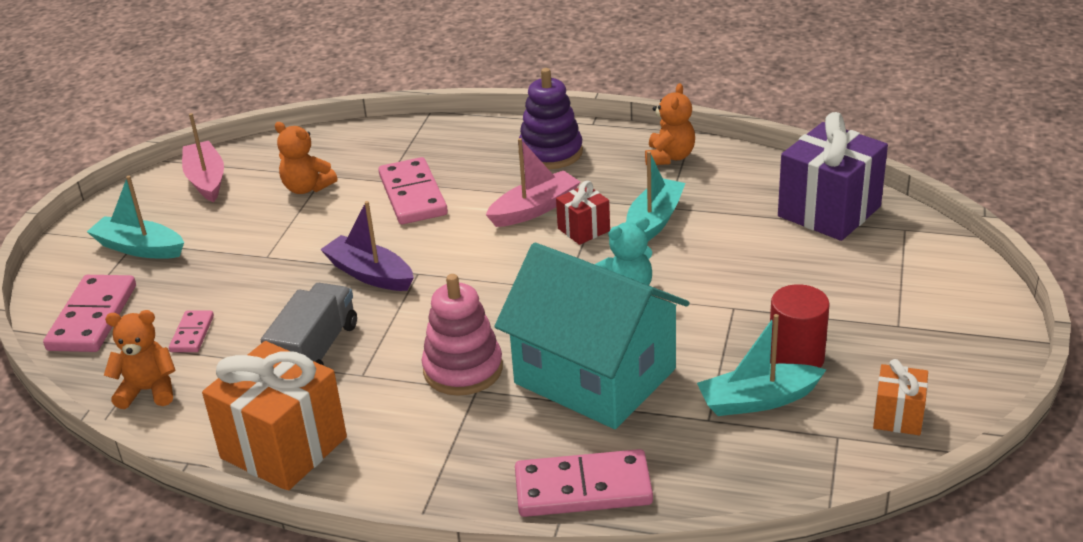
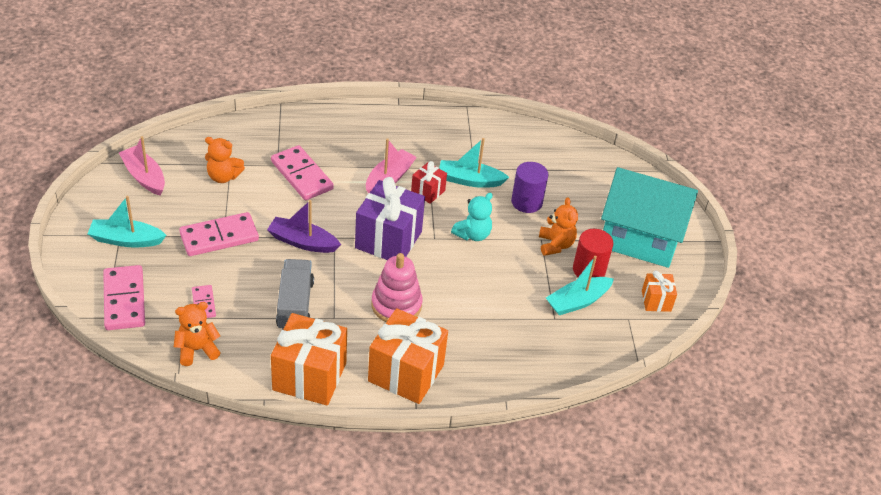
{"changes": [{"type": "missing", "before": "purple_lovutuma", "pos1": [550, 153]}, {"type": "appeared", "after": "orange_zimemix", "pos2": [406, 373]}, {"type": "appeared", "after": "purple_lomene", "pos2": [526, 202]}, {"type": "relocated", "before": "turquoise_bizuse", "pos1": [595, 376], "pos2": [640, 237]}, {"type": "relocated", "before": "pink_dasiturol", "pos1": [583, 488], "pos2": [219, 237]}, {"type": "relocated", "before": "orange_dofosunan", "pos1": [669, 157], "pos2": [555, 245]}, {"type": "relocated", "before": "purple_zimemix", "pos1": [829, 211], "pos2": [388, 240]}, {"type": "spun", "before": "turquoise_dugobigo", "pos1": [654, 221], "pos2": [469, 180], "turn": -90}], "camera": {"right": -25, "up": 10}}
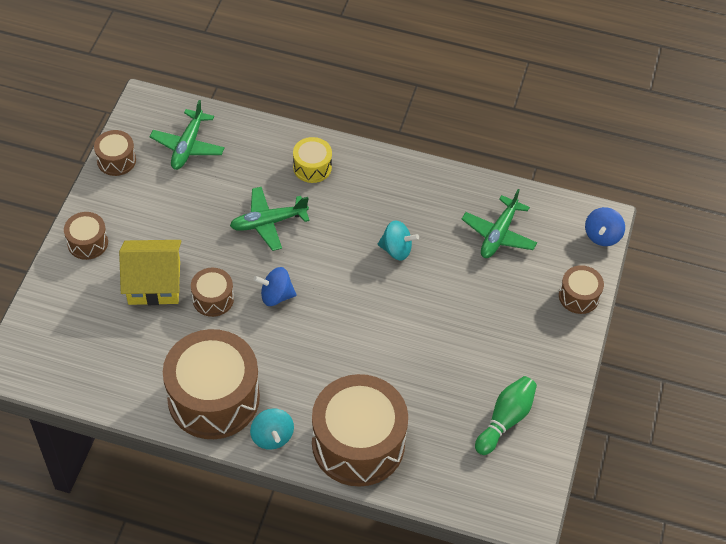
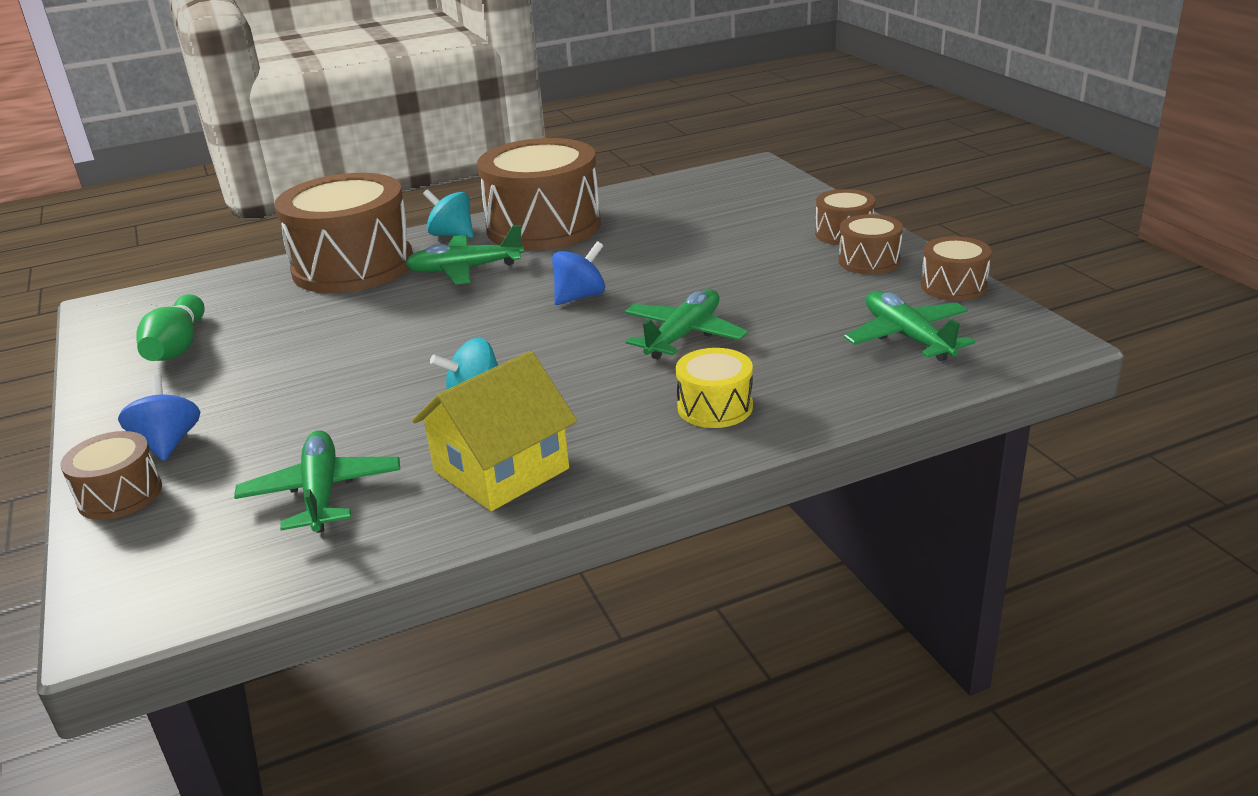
{"changes": [{"type": "appeared", "after": "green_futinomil", "pos2": [464, 269]}, {"type": "relocated", "before": "yellow_bizuse", "pos1": [154, 283], "pos2": [501, 470]}, {"type": "relocated", "before": "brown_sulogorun", "pos1": [213, 299], "pos2": [869, 261]}, {"type": "relocated", "before": "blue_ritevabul", "pos1": [602, 236], "pos2": [168, 443]}], "camera": {"right": 145, "up": -25}}
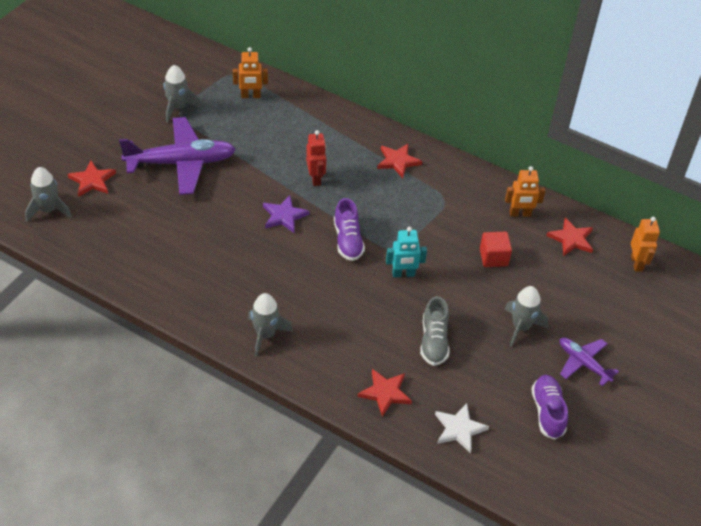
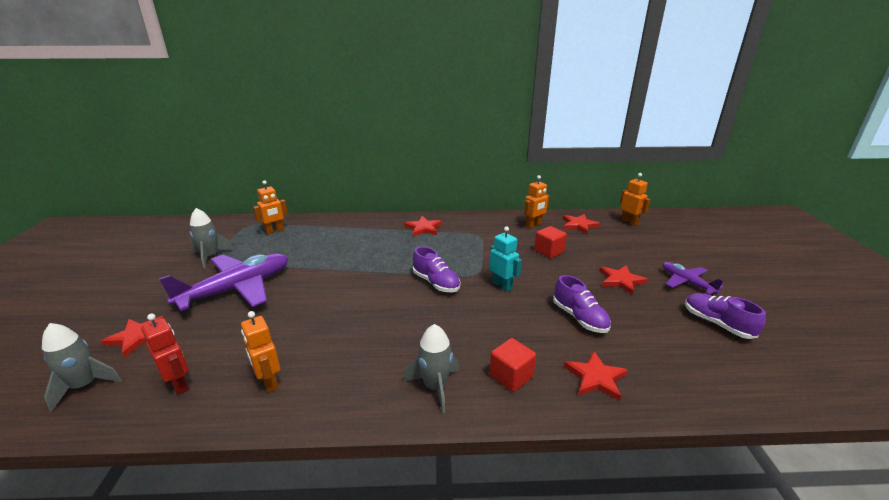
{"changes": [{"type": "missing", "before": "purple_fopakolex", "pos1": [284, 216]}, {"type": "missing", "before": "white_fopakolex", "pos1": [459, 429]}, {"type": "appeared", "after": "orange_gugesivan", "pos2": [269, 382]}, {"type": "appeared", "after": "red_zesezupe", "pos2": [511, 376]}, {"type": "relocated", "before": "red_gugesivan", "pos1": [315, 178], "pos2": [179, 384]}, {"type": "exchanged", "before": "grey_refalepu", "after": "red_fopakolex", "pos1": [521, 327], "pos2": [620, 280]}, {"type": "colour", "before": "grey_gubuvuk", "after": "purple_gubuvuk", "pos1": [434, 341], "pos2": [579, 318]}, {"type": "spun", "before": "turquoise_gugesivan", "pos1": [403, 274], "pos2": [502, 285], "turn": -90}, {"type": "spun", "before": "purple_futinomil", "pos1": [583, 363], "pos2": [686, 282], "turn": 45}], "camera": {"right": -30, "up": -20}}
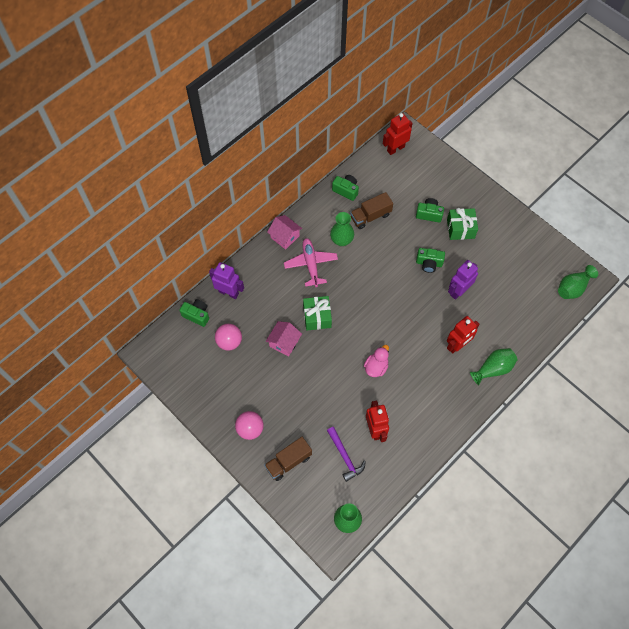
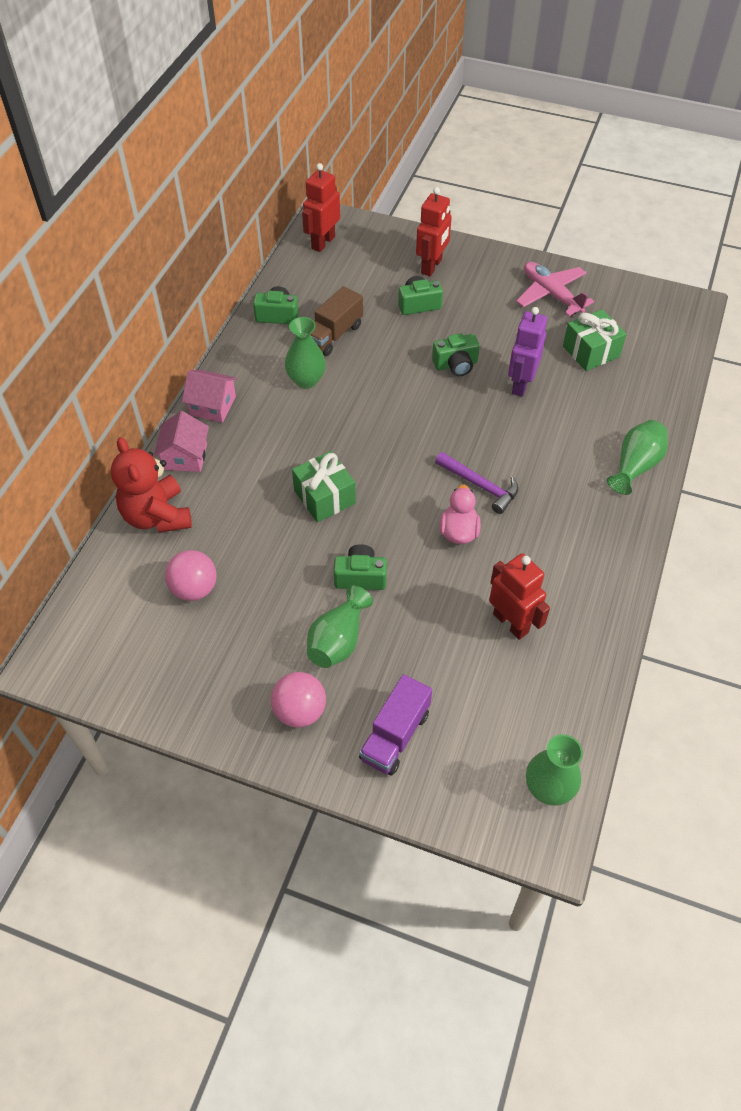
{"changes": [{"type": "relocated", "before": "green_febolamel", "pos1": [197, 315], "pos2": [360, 576]}, {"type": "relocated", "before": "pink_bizuse", "pos1": [284, 342], "pos2": [185, 456]}, {"type": "relocated", "before": "pink_futinomil", "pos1": [311, 264], "pos2": [551, 294]}, {"type": "relocated", "before": "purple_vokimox", "pos1": [345, 456], "pos2": [480, 485]}, {"type": "relocated", "before": "green_zimemix", "pos1": [460, 229], "pos2": [591, 351]}, {"type": "relocated", "before": "red_gugesivan", "pos1": [457, 345], "pos2": [432, 266]}, {"type": "relocated", "before": "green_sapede", "pos1": [572, 288], "pos2": [338, 640]}, {"type": "exchanged", "before": "purple_gugesivan", "after": "red_dofosunan", "pos1": [228, 292], "pos2": [157, 516]}, {"type": "colour", "before": "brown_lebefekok", "after": "purple_lebefekok", "pos1": [288, 462], "pos2": [395, 735]}], "camera": {"right": -25, "up": -10}}
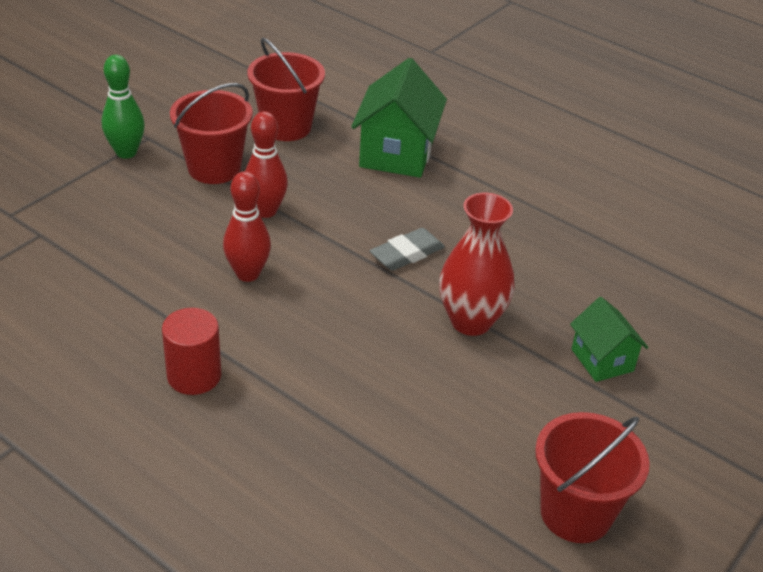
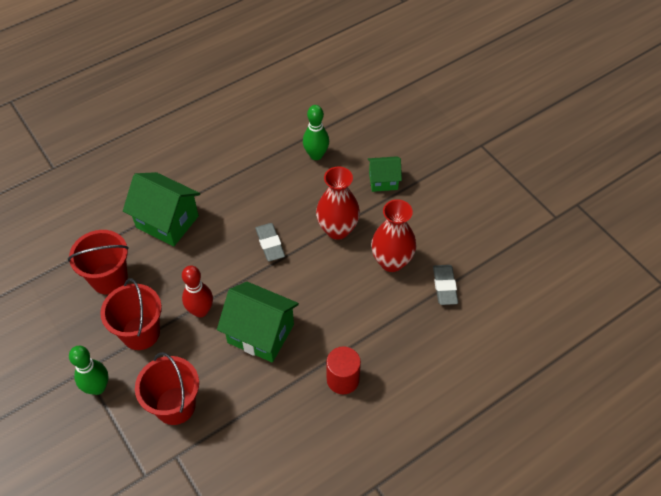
{"changes": [{"type": "appeared", "after": "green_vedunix", "pos2": [316, 155]}, {"type": "appeared", "after": "red_sapede", "pos2": [391, 261]}, {"type": "appeared", "after": "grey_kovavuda", "pos2": [444, 286]}, {"type": "relocated", "before": "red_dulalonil", "pos1": [576, 513], "pos2": [175, 405]}, {"type": "exchanged", "before": "red_vedunix", "after": "green_bizuse", "pos1": [247, 274], "pos2": [261, 333]}], "camera": {"right": -70, "up": 15}}
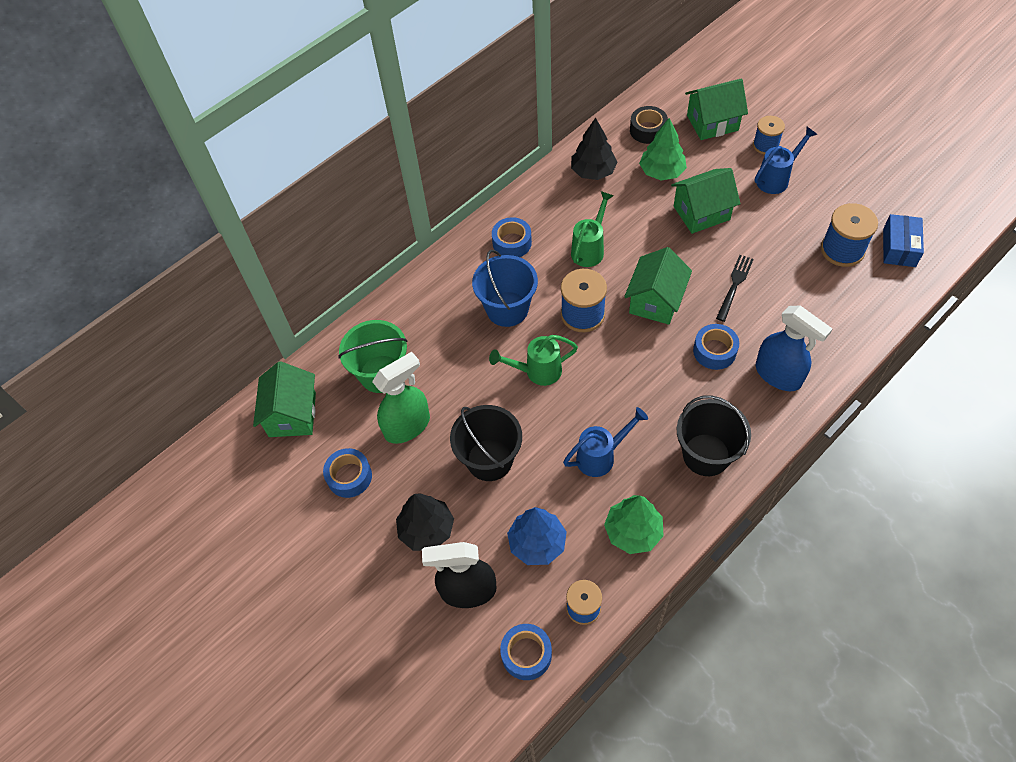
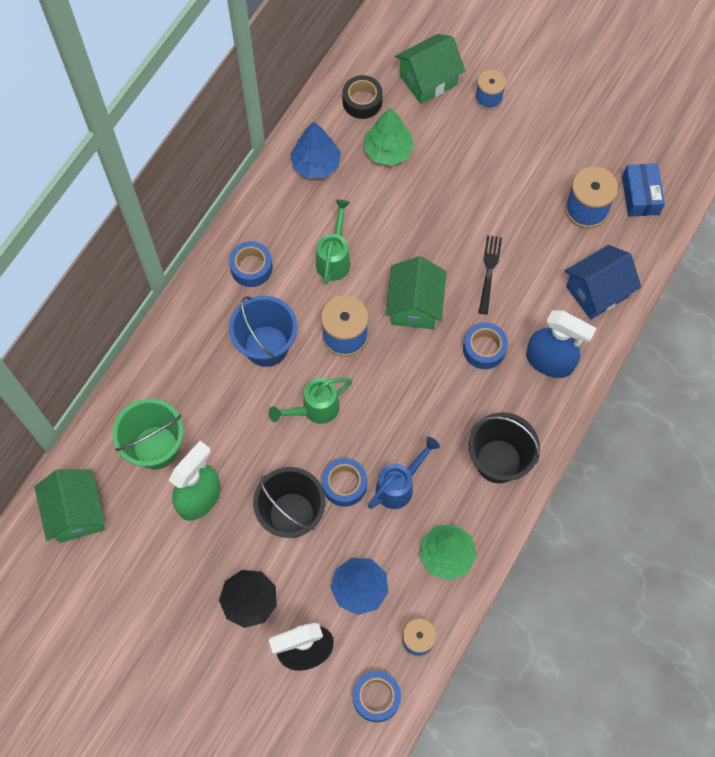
{"changes": [{"type": "missing", "before": "green_bizuse", "pos1": [701, 213]}, {"type": "missing", "before": "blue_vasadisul", "pos1": [777, 178]}, {"type": "appeared", "after": "blue_bizuse", "pos2": [597, 291]}, {"type": "relocated", "before": "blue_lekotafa", "pos1": [349, 476], "pos2": [344, 484]}, {"type": "colour", "before": "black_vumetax", "after": "blue_vumetax", "pos1": [593, 171], "pos2": [316, 164]}], "camera": {"right": -20, "up": 10}}
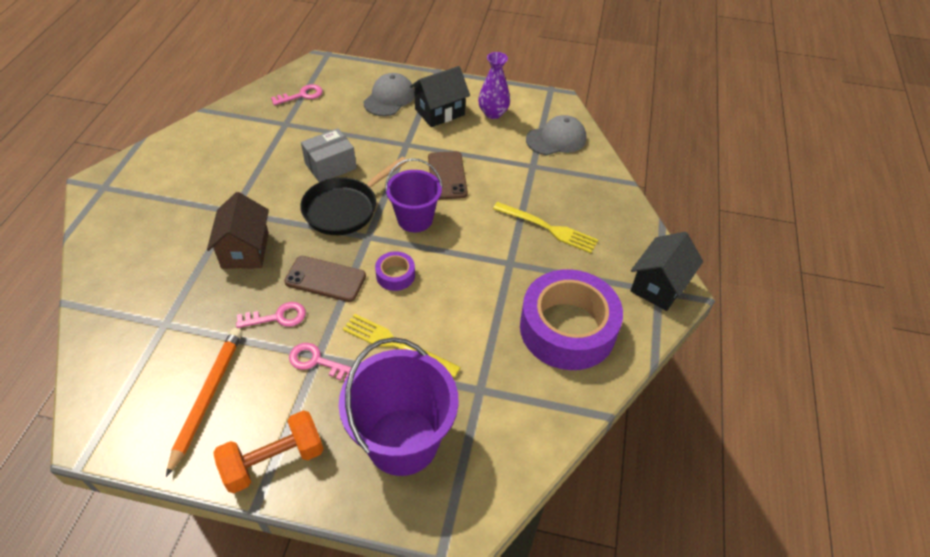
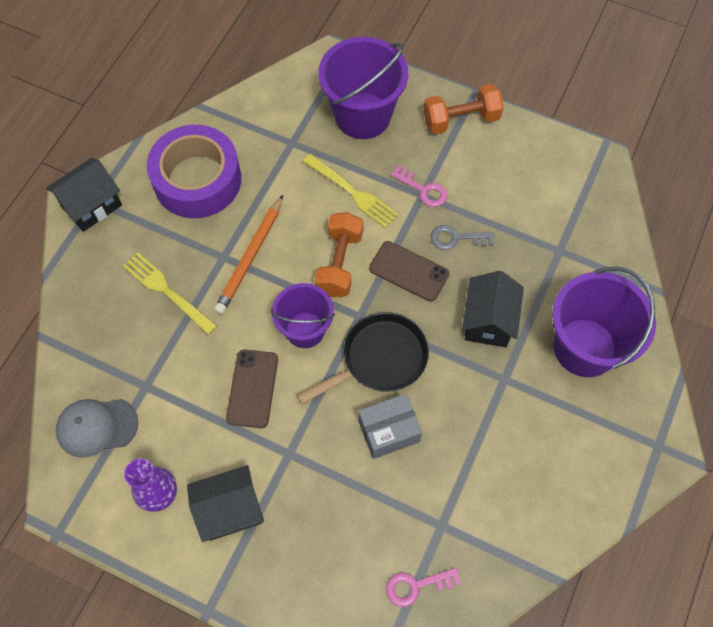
{"changes": [{"type": "missing", "before": "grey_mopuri", "pos1": [389, 98]}, {"type": "appeared", "after": "purple_dulalonil", "pos2": [585, 347]}, {"type": "relocated", "before": "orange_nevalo", "pos1": [207, 397], "pos2": [250, 257]}, {"type": "exchanged", "before": "purple_lekotafa", "after": "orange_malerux", "pos1": [395, 275], "pos2": [340, 263]}, {"type": "colour", "before": "brown_bizuse", "after": "black_bizuse", "pos1": [245, 250], "pos2": [488, 321]}, {"type": "colour", "before": "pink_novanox", "after": "grey_novanox", "pos1": [277, 317], "pos2": [456, 238]}], "camera": {"right": -165, "up": 15}}
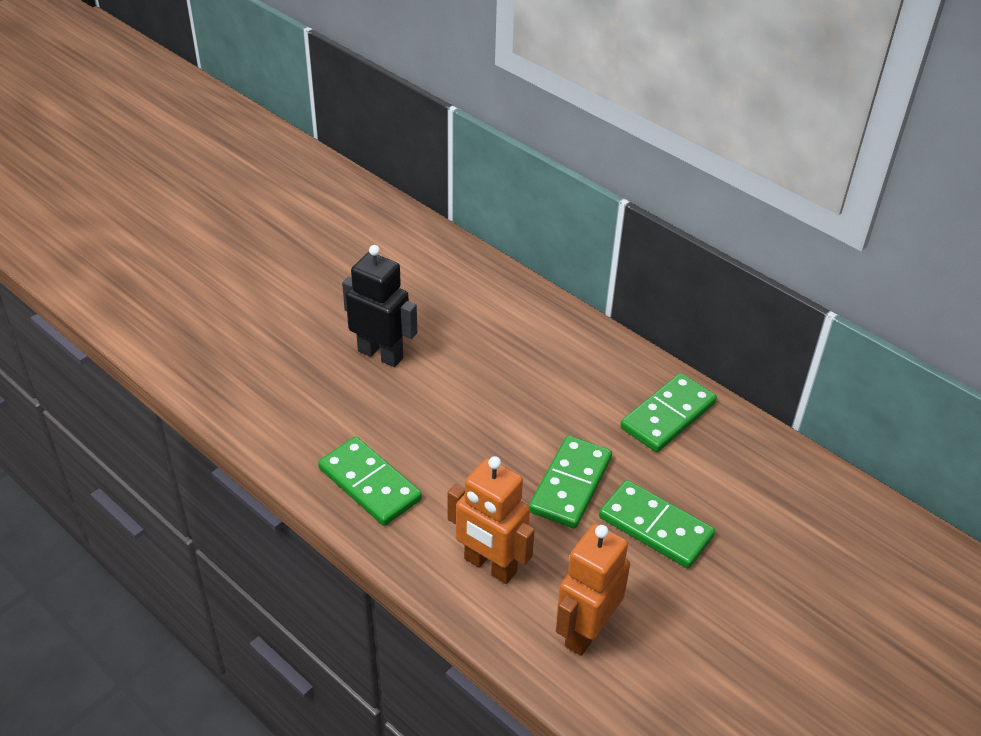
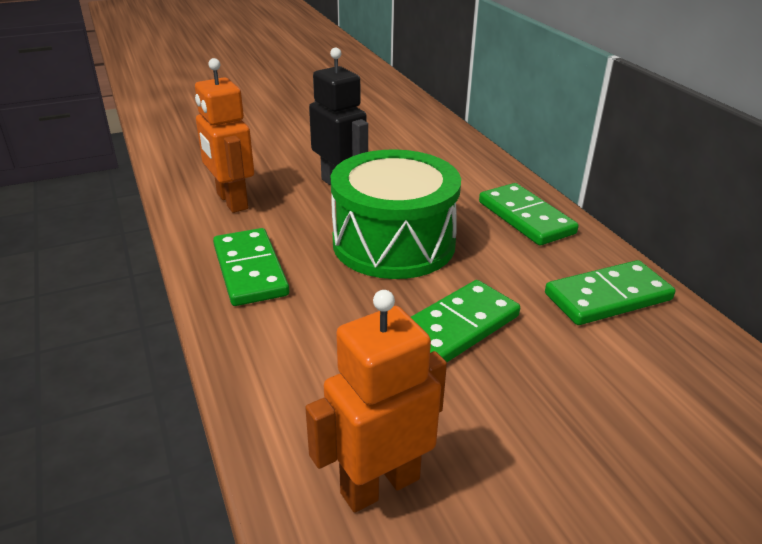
{"changes": [{"type": "appeared", "after": "green_sulogorun", "pos2": [394, 243]}, {"type": "relocated", "before": "orange_gugesivan", "pos1": [490, 566], "pos2": [231, 201]}, {"type": "relocated", "before": "green_dasiturol", "pos1": [655, 527], "pos2": [526, 218]}], "camera": {"right": 25, "up": -10}}
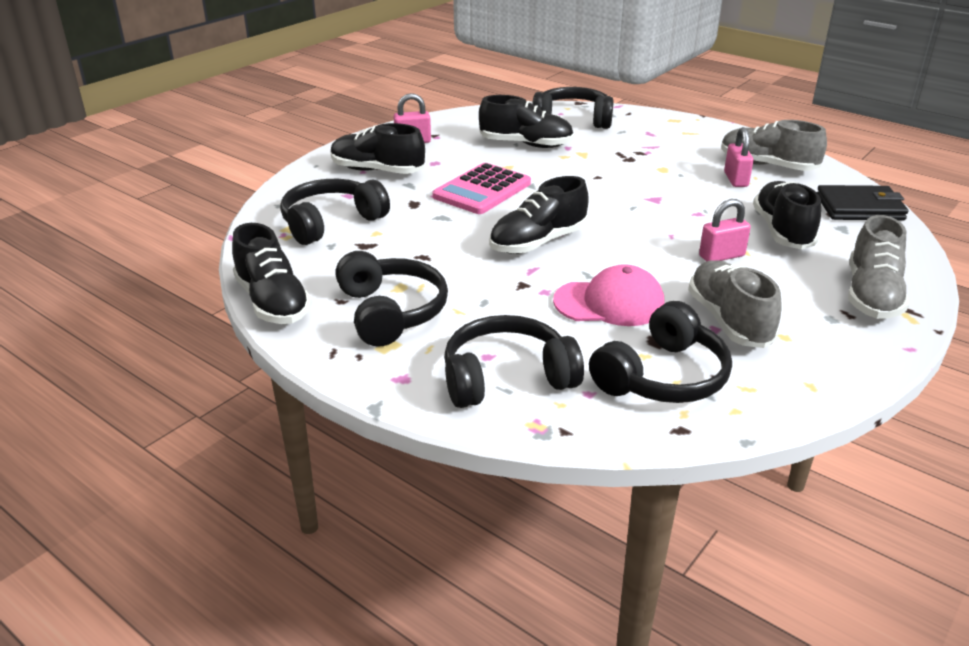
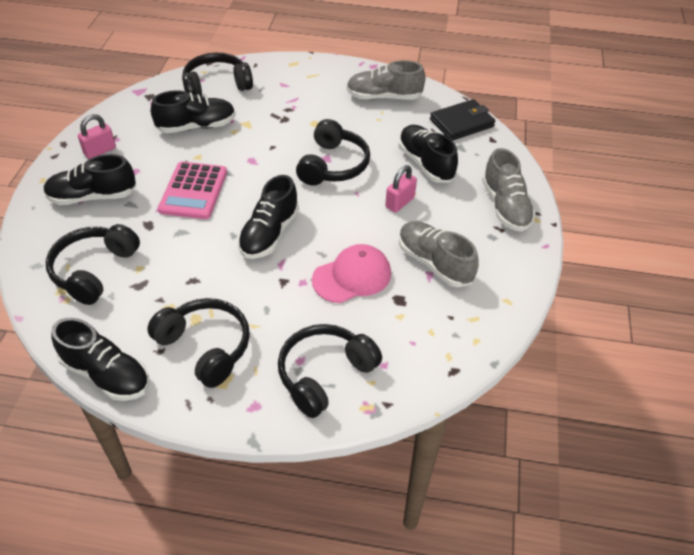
{"changes": [{"type": "missing", "before": "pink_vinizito", "pos1": [736, 179]}, {"type": "relocated", "before": "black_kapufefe", "pos1": [662, 377], "pos2": [333, 165]}], "camera": {"right": -30, "up": 15}}
